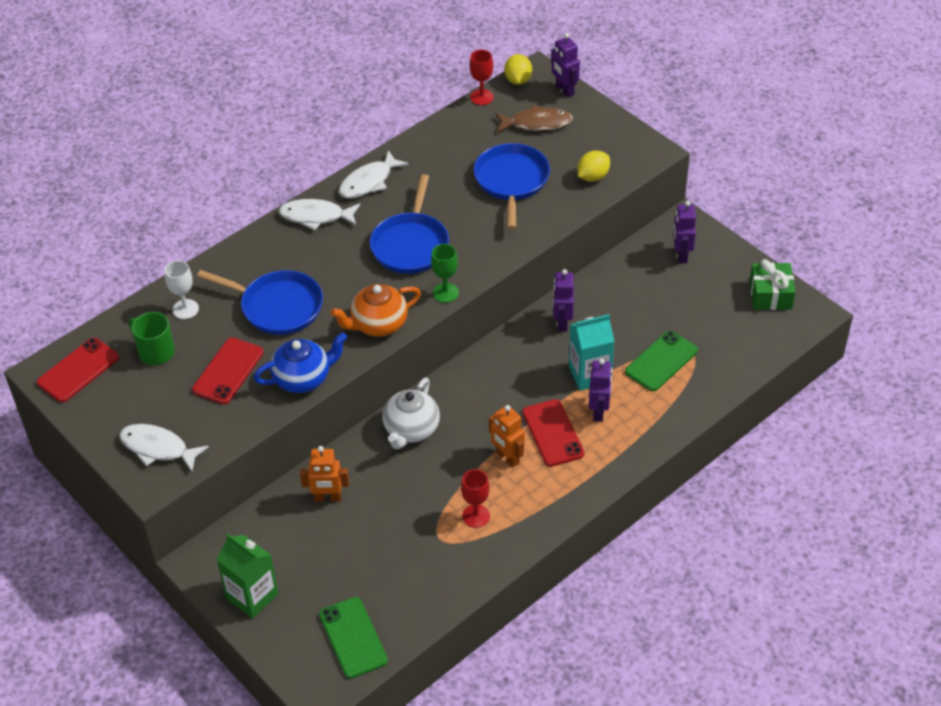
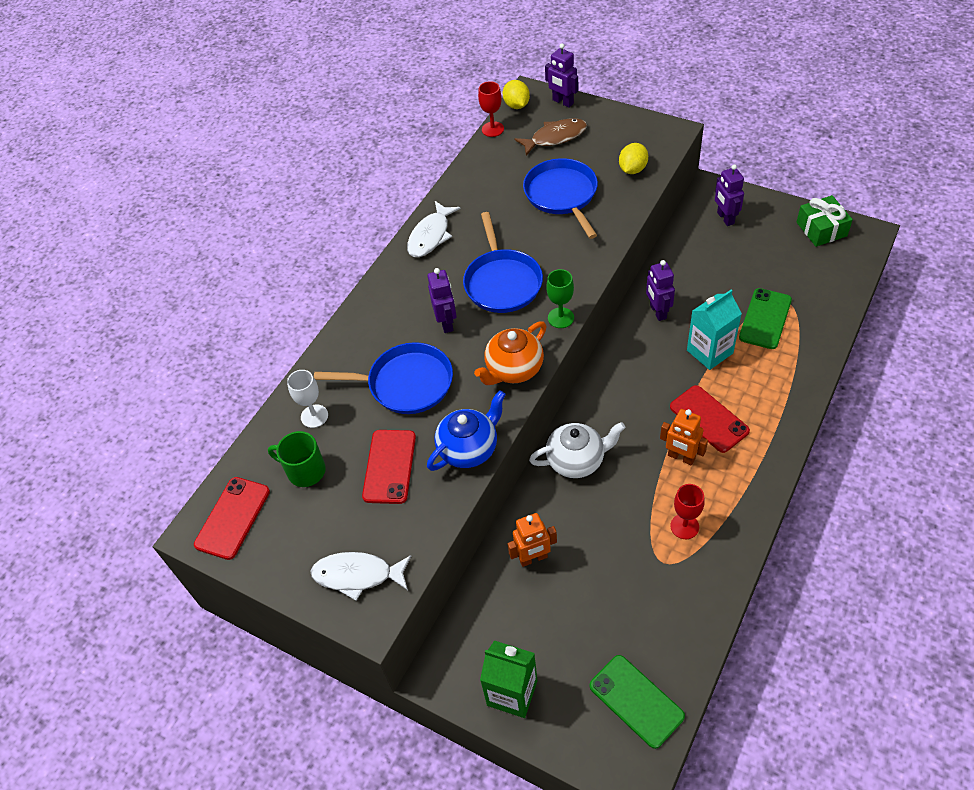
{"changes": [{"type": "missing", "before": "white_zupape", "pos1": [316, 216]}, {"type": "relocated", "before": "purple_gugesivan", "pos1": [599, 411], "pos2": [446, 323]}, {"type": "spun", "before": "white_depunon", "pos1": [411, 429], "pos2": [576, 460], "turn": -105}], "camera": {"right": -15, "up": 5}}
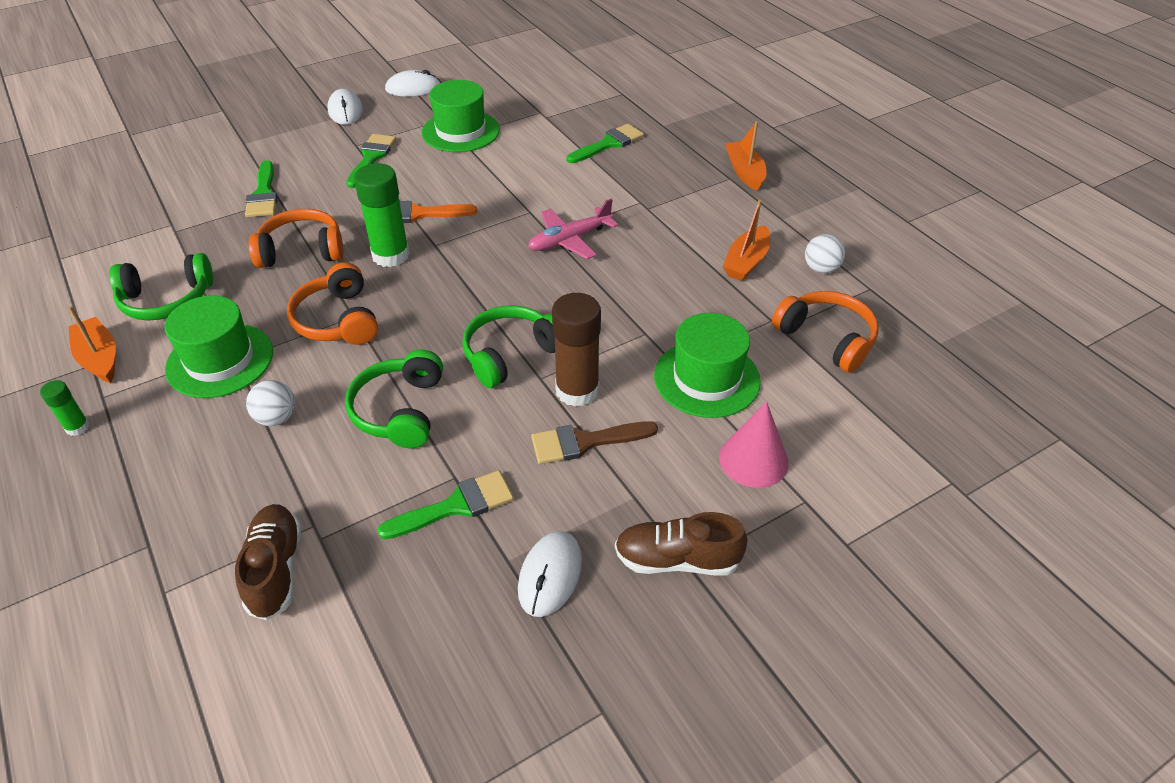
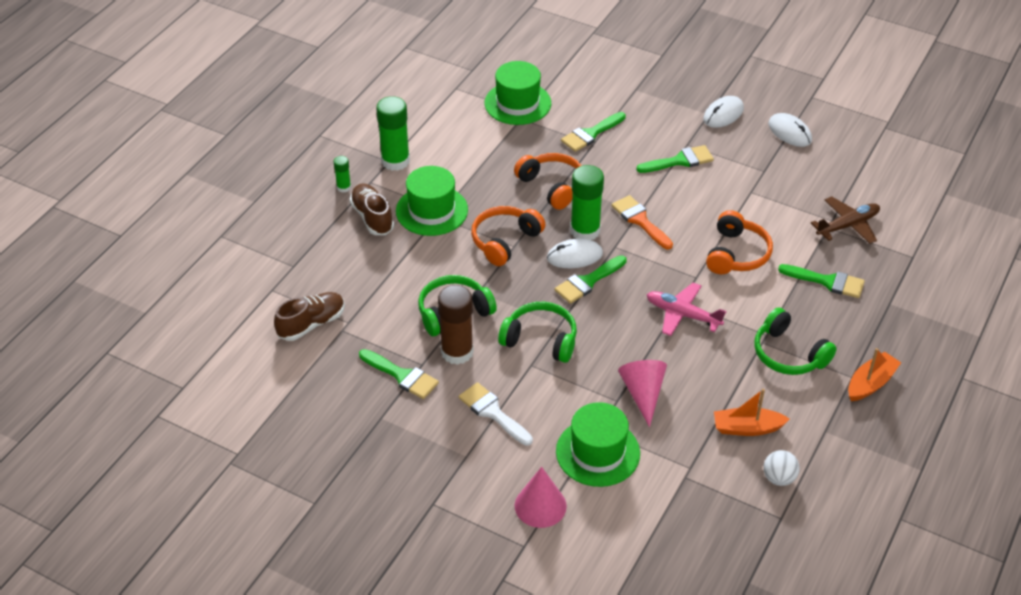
{"changes": [{"type": "missing", "before": "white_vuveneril", "pos1": [276, 418]}, {"type": "appeared", "after": "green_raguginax", "pos2": [588, 281]}, {"type": "appeared", "after": "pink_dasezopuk", "pos2": [643, 394]}, {"type": "appeared", "after": "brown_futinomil", "pos2": [848, 225]}, {"type": "relocated", "before": "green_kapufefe", "pos1": [167, 300], "pos2": [788, 354]}, {"type": "relocated", "before": "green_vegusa", "pos1": [460, 131], "pos2": [517, 103]}, {"type": "relocated", "before": "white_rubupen", "pos1": [550, 575], "pos2": [574, 256]}, {"type": "relocated", "before": "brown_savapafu", "pos1": [577, 390], "pos2": [457, 352]}, {"type": "relocated", "before": "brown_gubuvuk", "pos1": [677, 560], "pos2": [372, 217]}, {"type": "relocated", "before": "orange_kapufefe", "pos1": [827, 338], "pos2": [737, 254]}, {"type": "exchanged", "before": "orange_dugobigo", "after": "green_savapafu", "pos1": [99, 358], "pos2": [395, 161]}, {"type": "colour", "before": "brown_raguginax", "after": "white_raguginax", "pos1": [585, 442], "pos2": [493, 412]}], "camera": {"right": 60, "up": 0}}
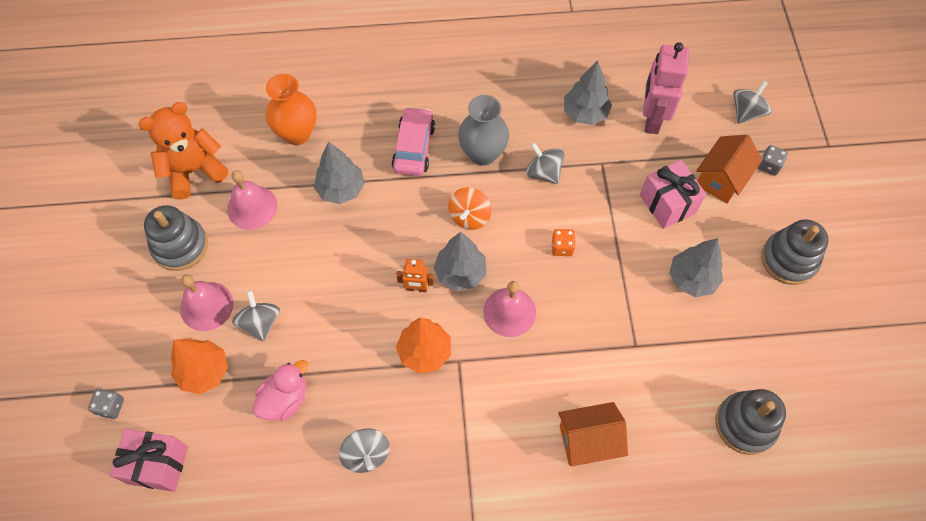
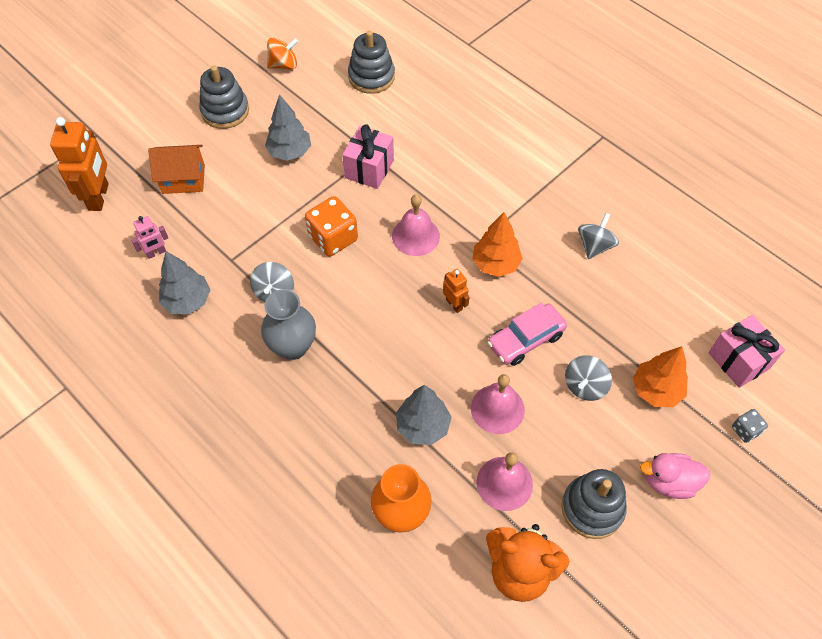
{"changes": [{"type": "missing", "before": "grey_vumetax", "pos1": [460, 273]}, {"type": "missing", "before": "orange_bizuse", "pos1": [588, 440]}, {"type": "missing", "before": "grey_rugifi", "pos1": [769, 166]}, {"type": "relocated", "before": "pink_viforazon", "pos1": [206, 306], "pos2": [497, 409]}, {"type": "relocated", "before": "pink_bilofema", "pos1": [285, 399], "pos2": [669, 482]}, {"type": "relocated", "before": "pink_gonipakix", "pos1": [414, 147], "pos2": [525, 340]}, {"type": "relocated", "before": "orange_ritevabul", "pos1": [469, 216], "pos2": [284, 65]}, {"type": "relocated", "before": "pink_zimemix", "pos1": [667, 204], "pos2": [369, 169]}, {"type": "exchanged", "before": "grey_ritevabul", "after": "orange_gugesivan", "pos1": [746, 112], "pos2": [99, 197]}, {"type": "size", "before": "orange_rugifi", "pos1": [562, 247], "pos2": [333, 238], "scale": 1.93}, {"type": "size", "before": "pink_gugesivan", "pos1": [651, 119], "pos2": [156, 253], "scale": 0.51}], "camera": {"right": -130, "up": -5}}
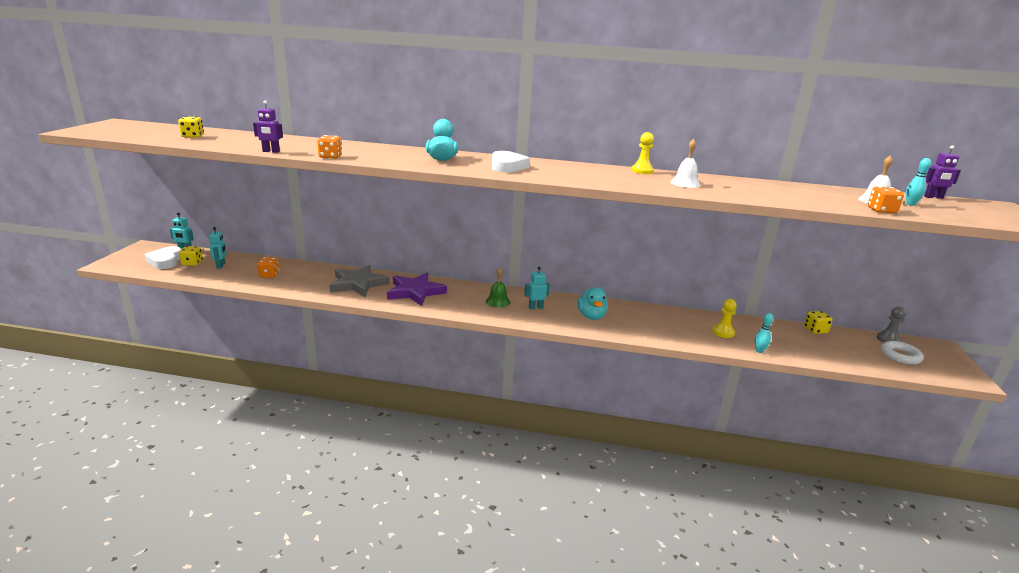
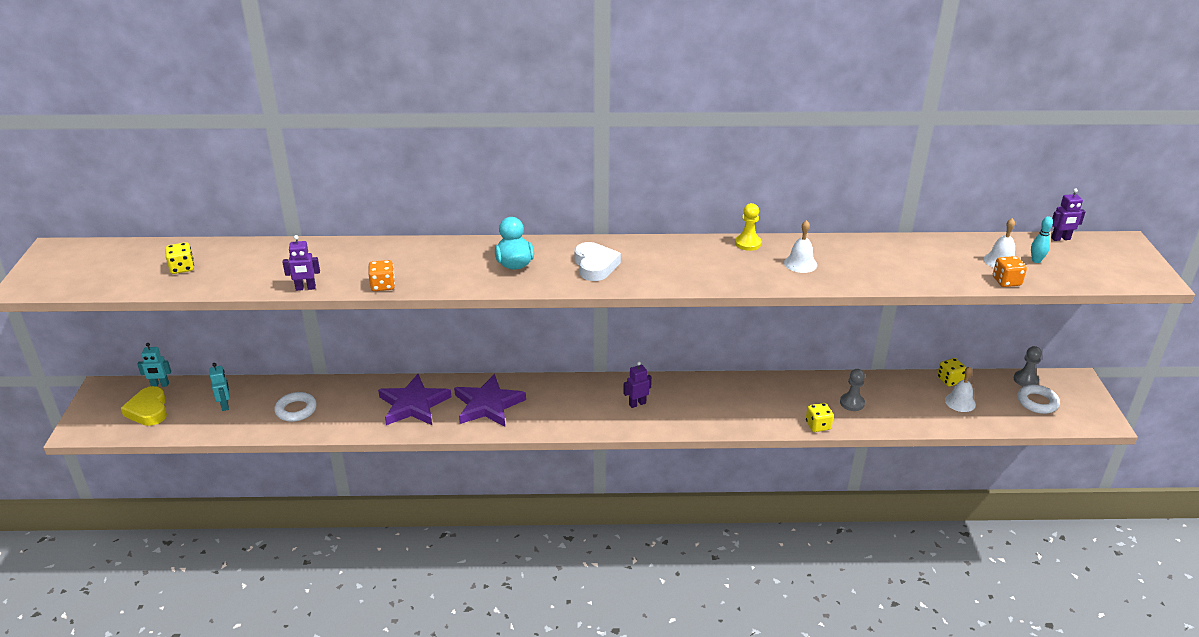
{"changes": [{"type": "missing", "before": "green_viforazon", "pos1": [498, 301]}, {"type": "missing", "before": "turquoise_bilofema", "pos1": [591, 316]}, {"type": "missing", "before": "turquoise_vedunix", "pos1": [759, 351]}, {"type": "appeared", "after": "white_viforazon", "pos2": [960, 402]}, {"type": "relocated", "before": "yellow_rugifi", "pos1": [192, 263], "pos2": [818, 425]}, {"type": "exchanged", "before": "orange_rugifi", "after": "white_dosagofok", "pos1": [269, 275], "pos2": [296, 410]}, {"type": "colour", "before": "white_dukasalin", "after": "yellow_dukasalin", "pos1": [165, 261], "pos2": [148, 410]}, {"type": "colour", "before": "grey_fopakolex", "after": "purple_fopakolex", "pos1": [358, 284], "pos2": [413, 404]}, {"type": "colour", "before": "turquoise_gugesivan", "after": "purple_gugesivan", "pos1": [535, 307], "pos2": [637, 404]}, {"type": "colour", "before": "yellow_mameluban", "after": "grey_mameluban", "pos1": [723, 332], "pos2": [852, 403]}], "camera": {"right": -10, "up": 10}}
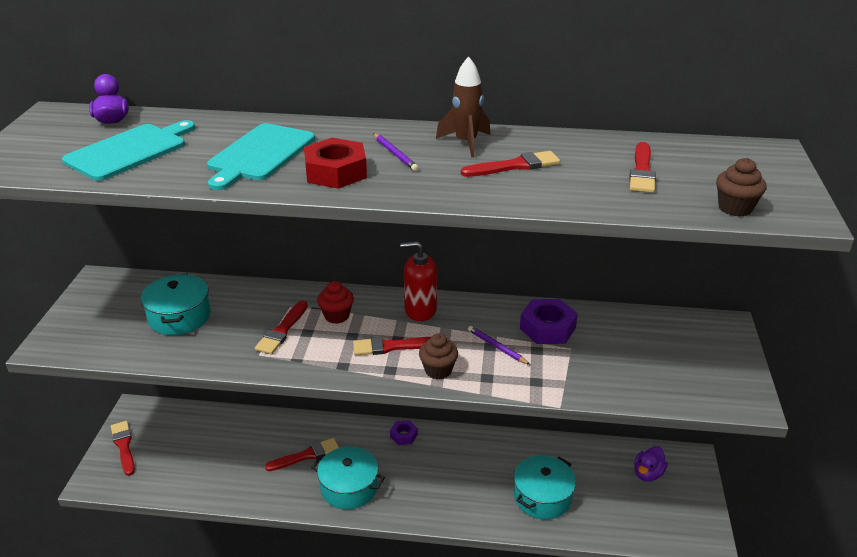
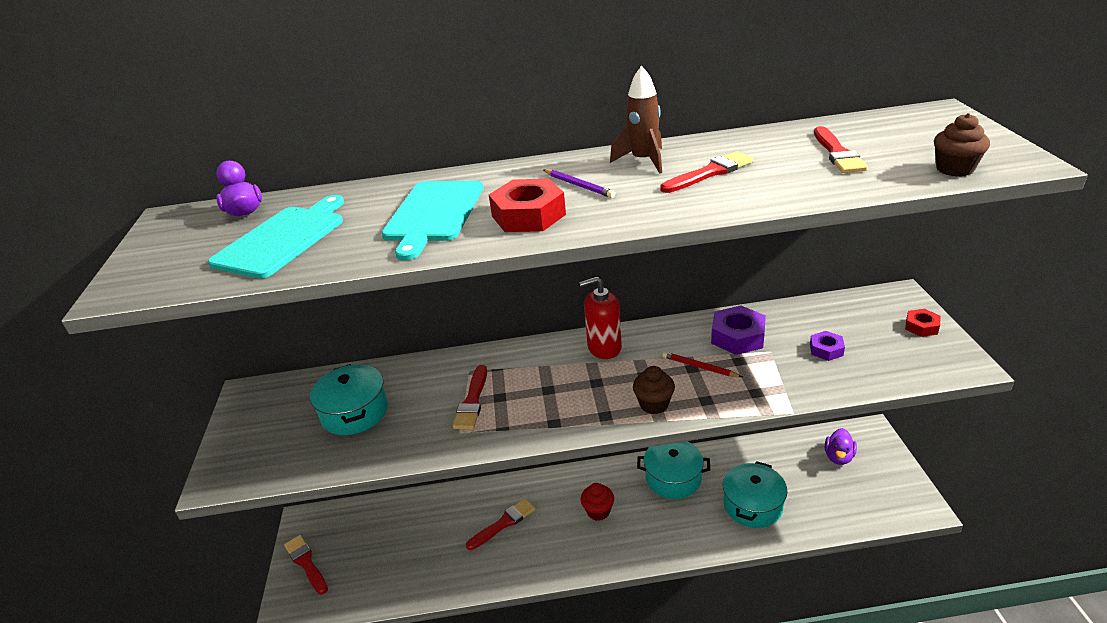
{"changes": [{"type": "missing", "before": "red_raguginax", "pos1": [392, 346]}, {"type": "appeared", "after": "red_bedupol", "pos2": [921, 327]}, {"type": "relocated", "before": "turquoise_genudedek", "pos1": [349, 488], "pos2": [673, 478]}, {"type": "relocated", "before": "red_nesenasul", "pos1": [336, 316], "pos2": [598, 511]}, {"type": "relocated", "before": "purple_bedupol", "pos1": [403, 435], "pos2": [826, 350]}, {"type": "colour", "before": "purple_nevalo", "after": "red_nevalo", "pos1": [497, 347], "pos2": [699, 367]}], "camera": {"right": -10, "up": 0}}
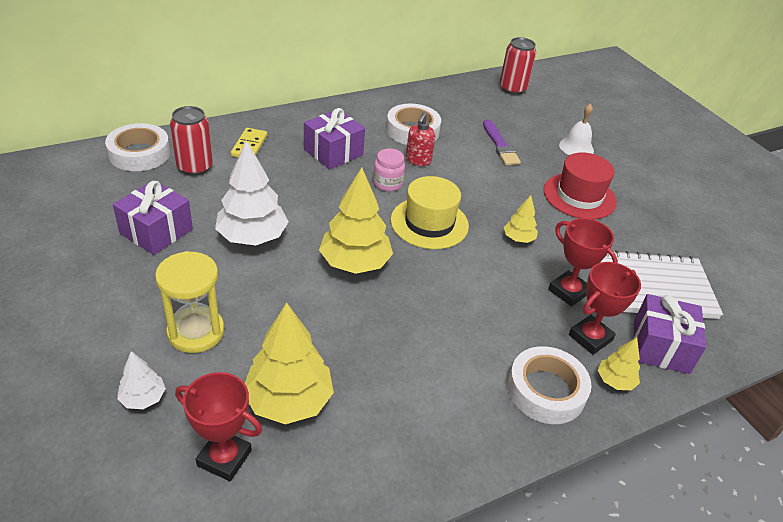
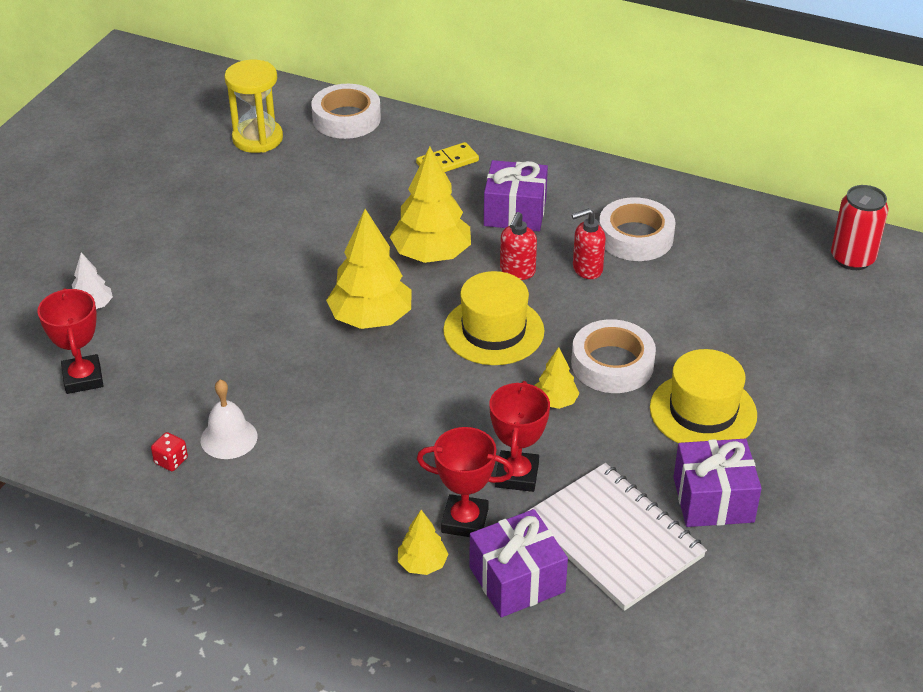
{"changes": [{"type": "missing", "before": "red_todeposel", "pos1": [195, 167]}, {"type": "missing", "before": "white_vumetax", "pos1": [252, 237]}, {"type": "missing", "before": "purple_raguginax", "pos1": [500, 145]}, {"type": "appeared", "after": "red_rugifi", "pos2": [171, 461]}, {"type": "relocated", "before": "purple_zimemix", "pos1": [156, 231], "pos2": [713, 499]}, {"type": "relocated", "before": "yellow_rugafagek", "pos1": [196, 332], "pos2": [257, 138]}, {"type": "relocated", "before": "yellow_vumetax", "pos1": [288, 401], "pos2": [431, 255]}, {"type": "relocated", "before": "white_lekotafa", "pos1": [546, 390], "pos2": [612, 364]}, {"type": "relocated", "before": "white_viforazon", "pos1": [576, 147], "pos2": [229, 438]}, {"type": "exchanged", "before": "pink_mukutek", "after": "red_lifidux", "pos1": [387, 183], "pos2": [517, 272]}, {"type": "colour", "before": "red_vegusa", "after": "yellow_vegusa", "pos1": [579, 196], "pos2": [703, 411]}], "camera": {"right": 55, "up": 0}}
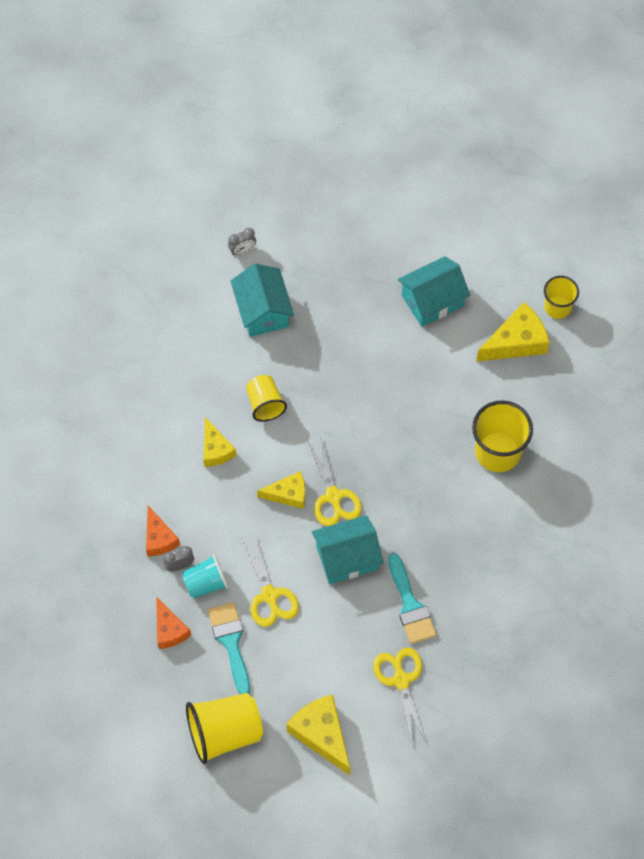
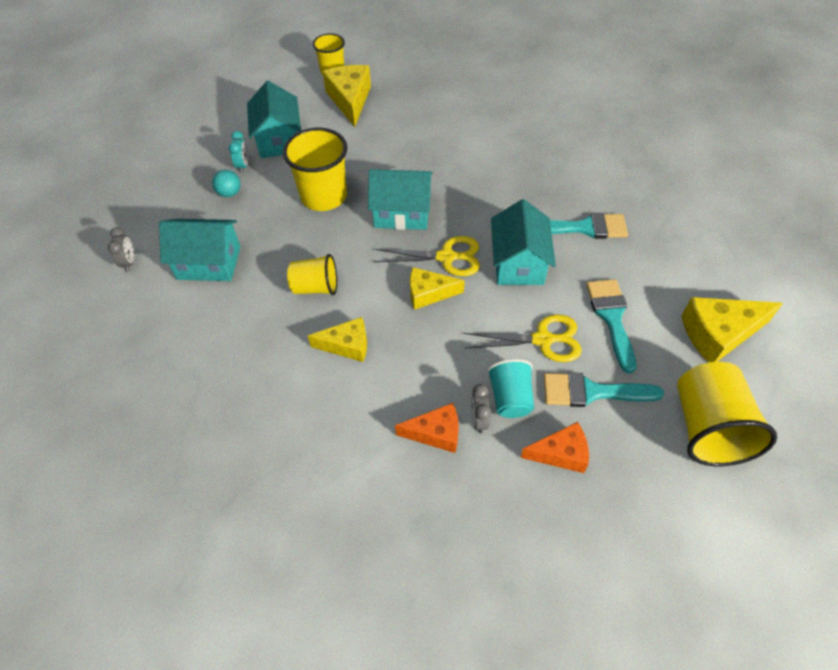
{"changes": [{"type": "missing", "before": "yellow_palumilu", "pos1": [401, 680]}, {"type": "appeared", "after": "turquoise_vuveneril", "pos2": [229, 193]}, {"type": "appeared", "after": "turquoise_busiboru", "pos2": [243, 165]}, {"type": "appeared", "after": "turquoise_bizuse", "pos2": [402, 213]}, {"type": "appeared", "after": "turquoise_raguginax", "pos2": [611, 318]}, {"type": "relocated", "before": "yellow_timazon", "pos1": [498, 452], "pos2": [324, 196]}, {"type": "spun", "before": "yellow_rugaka", "pos1": [288, 494], "pos2": [429, 293], "turn": -105}], "camera": {"right": -70, "up": -10}}
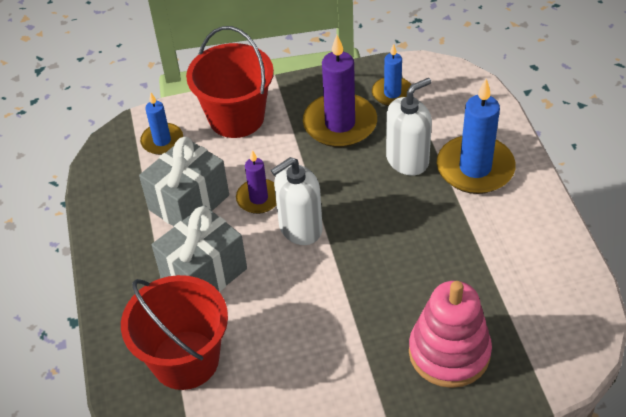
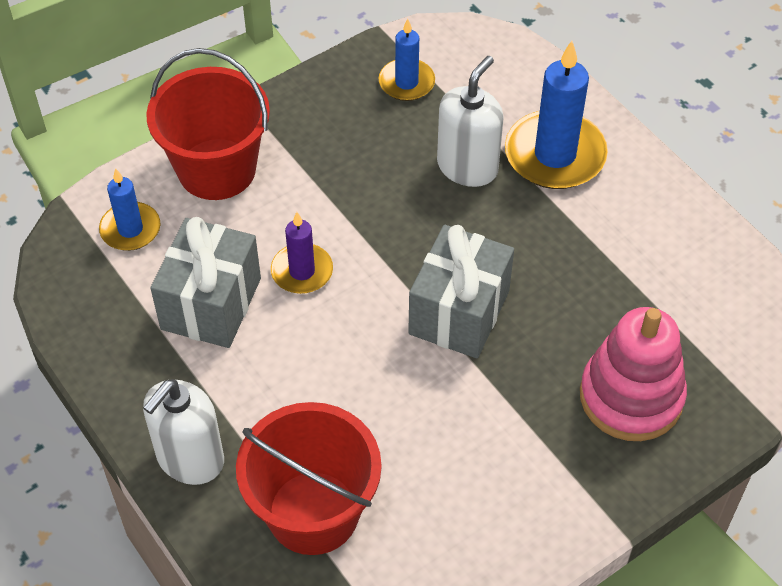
{"changes": [{"type": "missing", "before": "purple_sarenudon", "pos1": [340, 124]}, {"type": "relocated", "before": "grey_zimemix", "pos1": [204, 273], "pos2": [459, 312]}, {"type": "relocated", "before": "white_lifidux", "pos1": [300, 228], "pos2": [190, 458]}], "camera": {"right": -25, "up": 5}}
